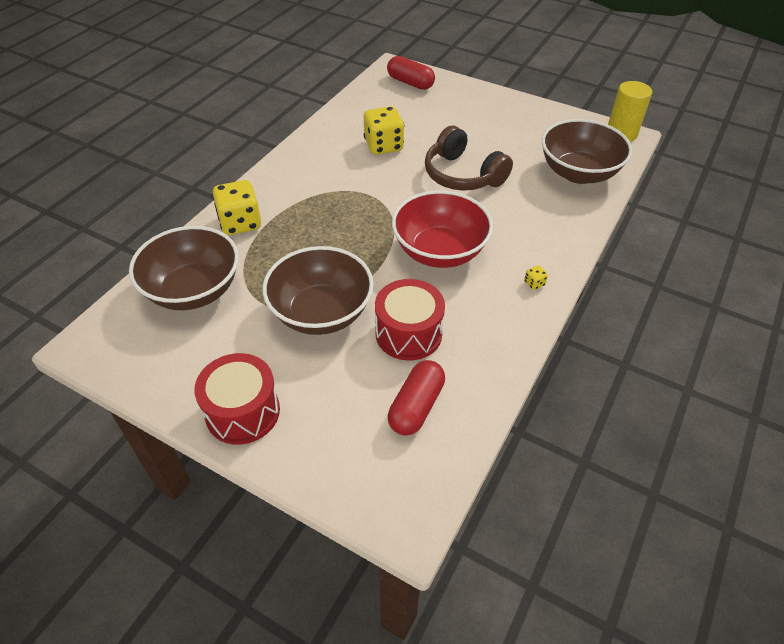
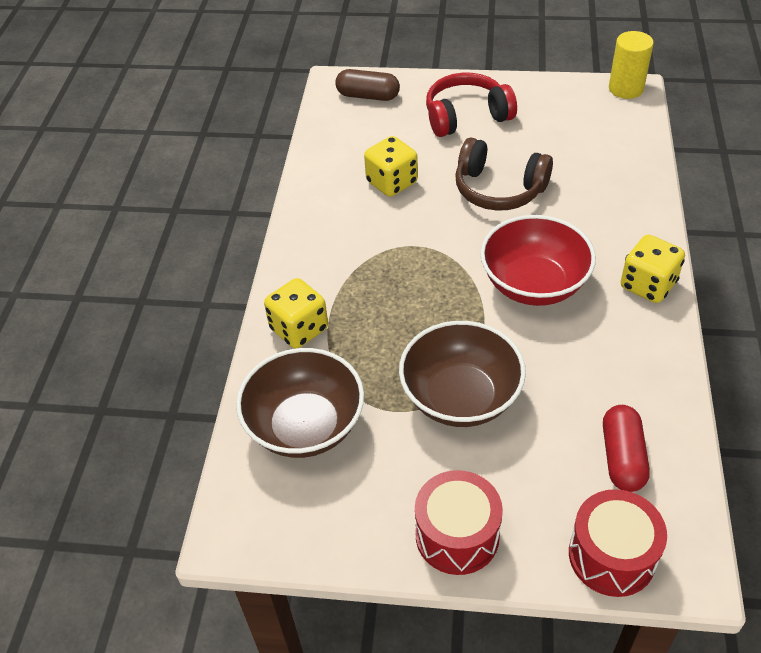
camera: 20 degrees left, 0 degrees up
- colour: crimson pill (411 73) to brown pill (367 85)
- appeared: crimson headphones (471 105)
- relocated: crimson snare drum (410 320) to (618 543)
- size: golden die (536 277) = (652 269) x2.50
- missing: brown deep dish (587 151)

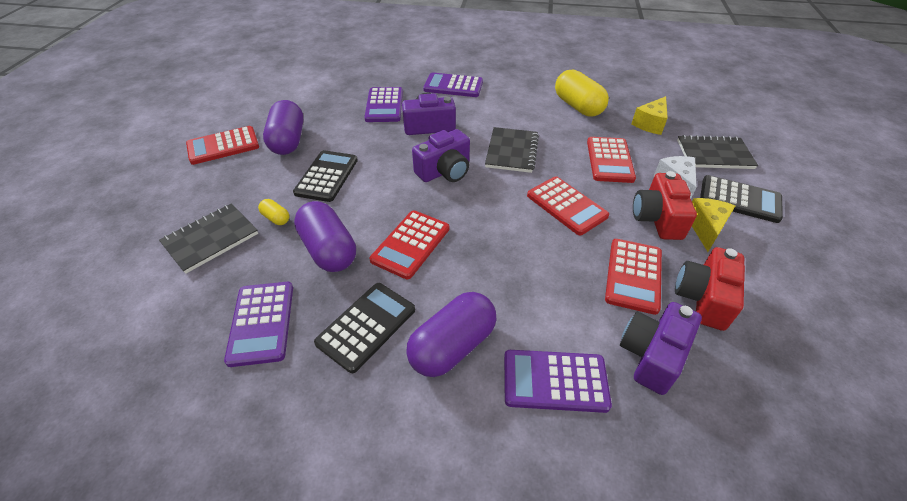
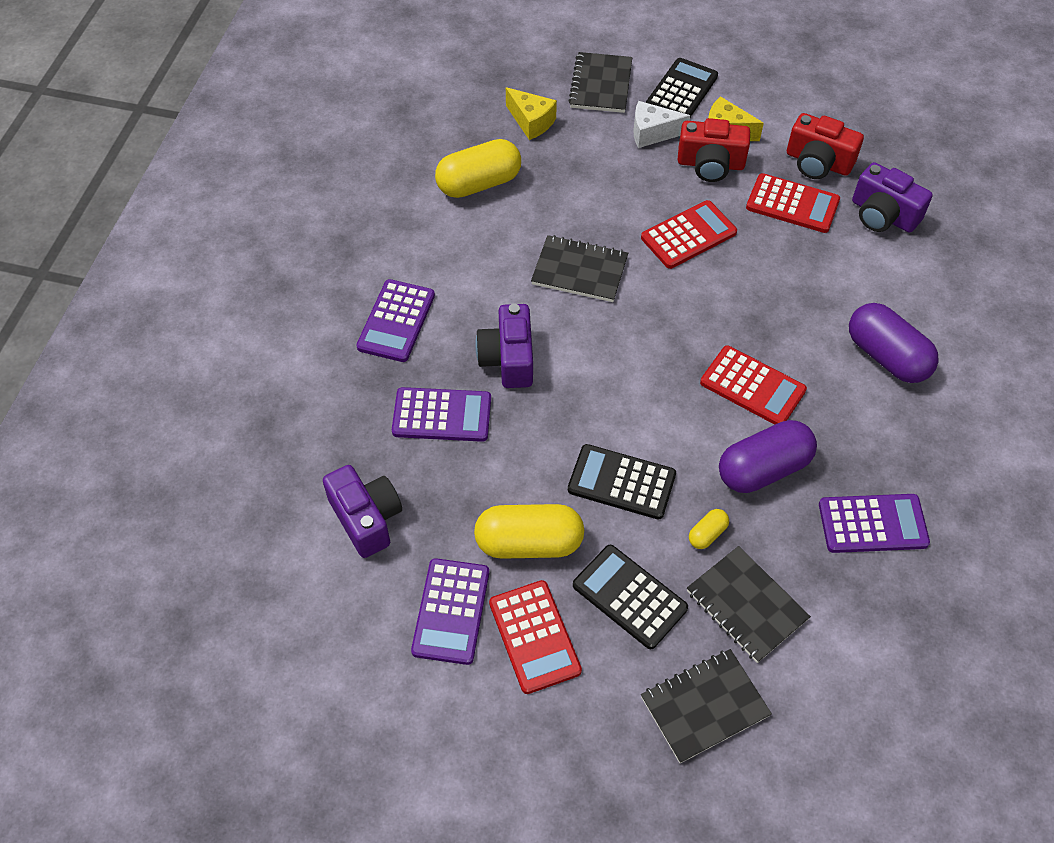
camera: 85 degrees left, 10 degrees up
- relocated: royal purple photo camera (441 155) to (362 511)
- relocated: royal purple pocket calculator (558 381) to (450 611)
- colour: royal purple pill (283 127) to golden pill (529 531)
- relocated: jet-black pocket calculator (364 328) to (630 597)
- appeared: jet-black notebook (706 706)
- missing: crimson pocket calculator (611 160)

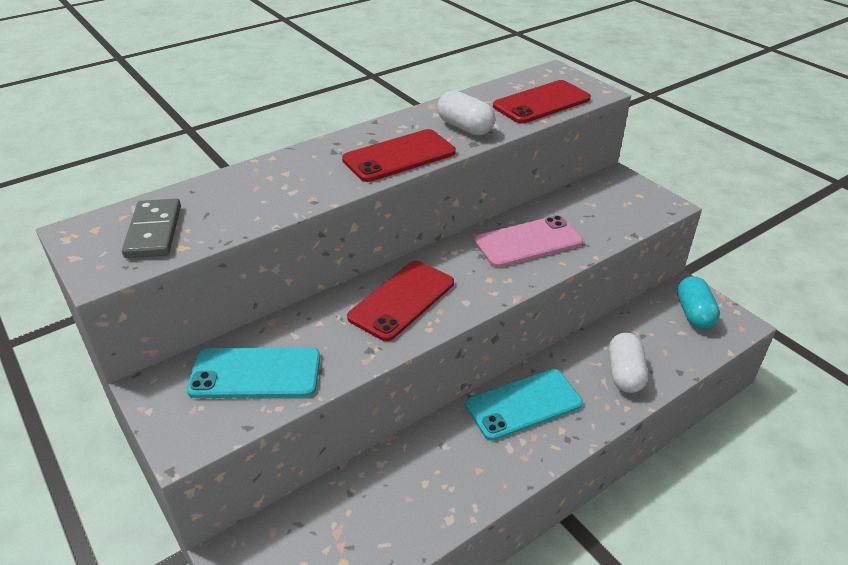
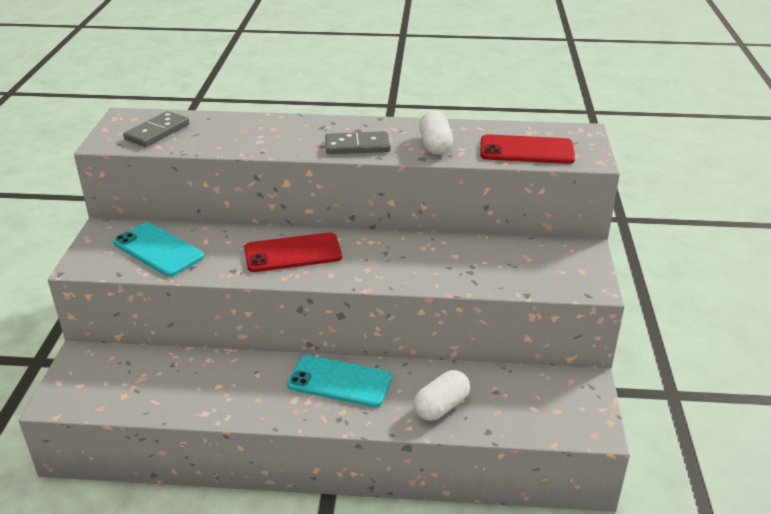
camera: 40 degrees right, 5 degrees down
- exchanged: crimson mobile phone (399 155) to grey domino tile (358 142)
- missing: rosy mobile phone (528 241)
- missing: turquoise pill (698 302)

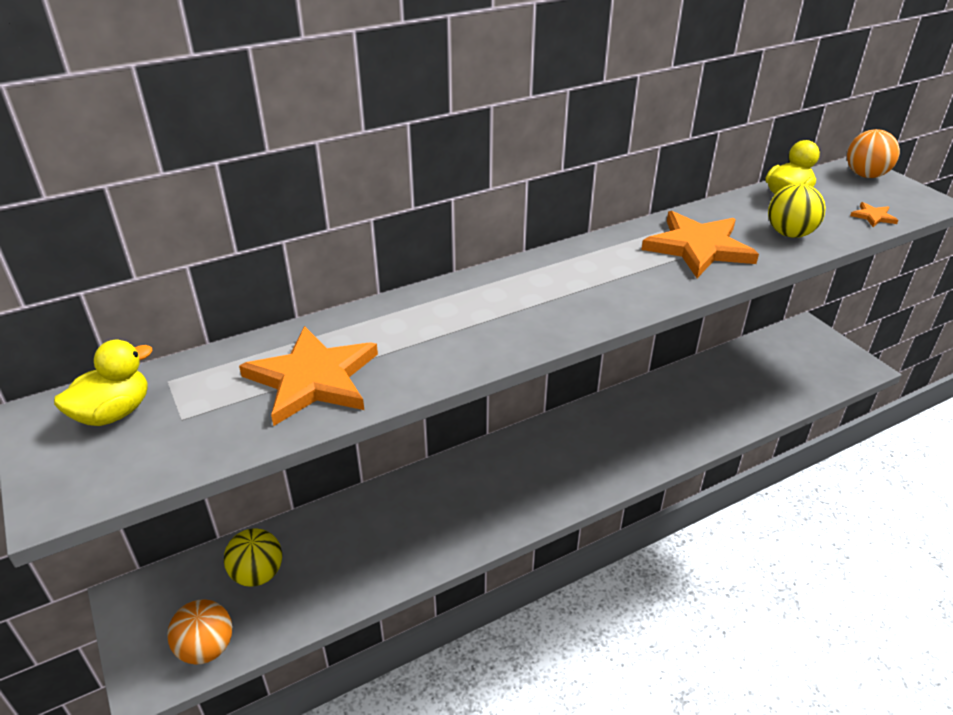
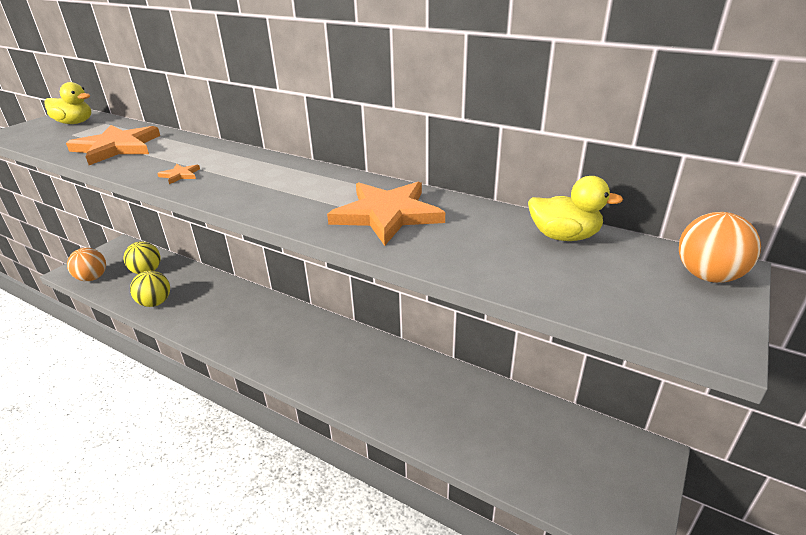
camera: 60 degrees right, 5 degrees down
- relocated: golden ball (797 210) to (150 289)
- relocated: orange-coloured star (874 214) to (178 174)

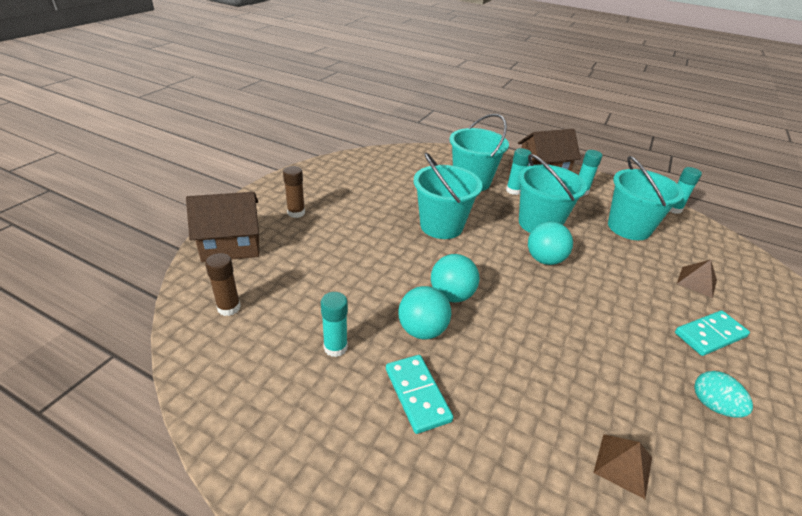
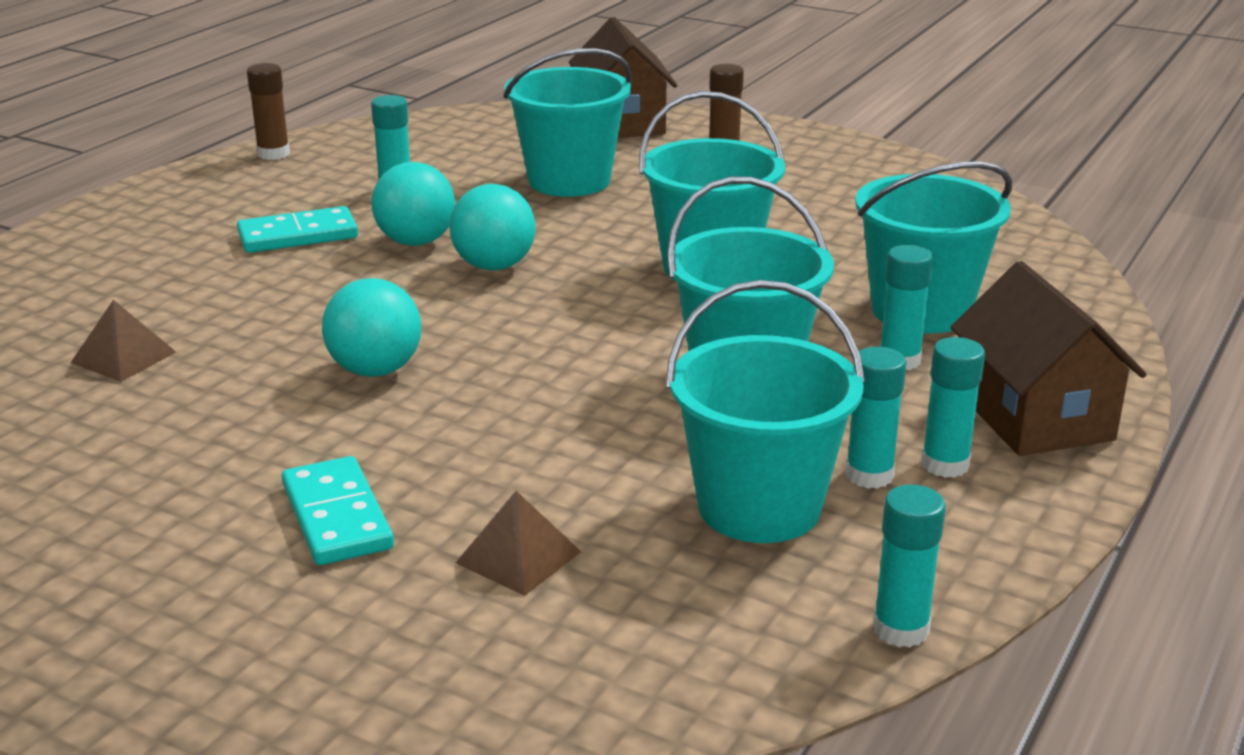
camera: 95 degrees right, 10 degrees down
- relocated: brown stick of glue (223 284) to (268 111)
- relocated: turquoise ball (550 243) to (371 327)
- appeared: turquoise sand bucket (567 122)
- appeared: turquoise stick of glue (875 418)
- missing: turquoise egg shape (723 394)

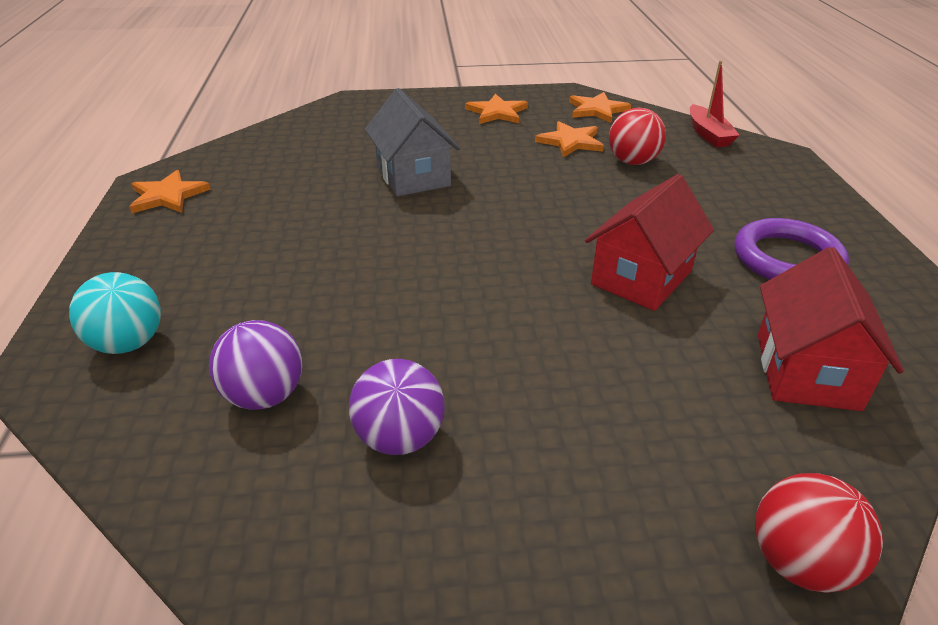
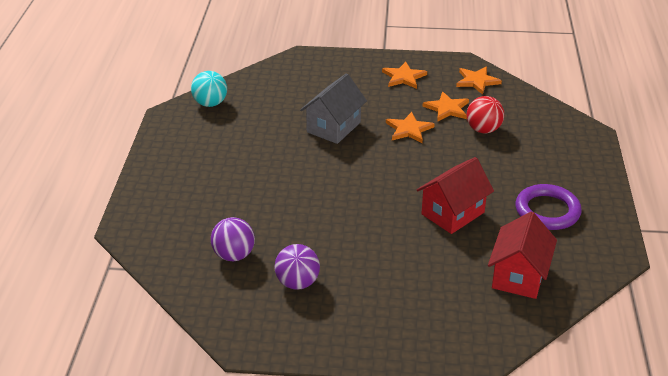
camera: 10 degrees right, 0 degrees up
- relocated: turquoise ball (115 313) to (209 89)
- spun: grey house (412 142) = (333 108) 45 degrees clockwise
- relocated: orange-coloured star (170 191) to (410 127)
- missing: crimson boat (715 104)
- missing: crimson ball (819 533)

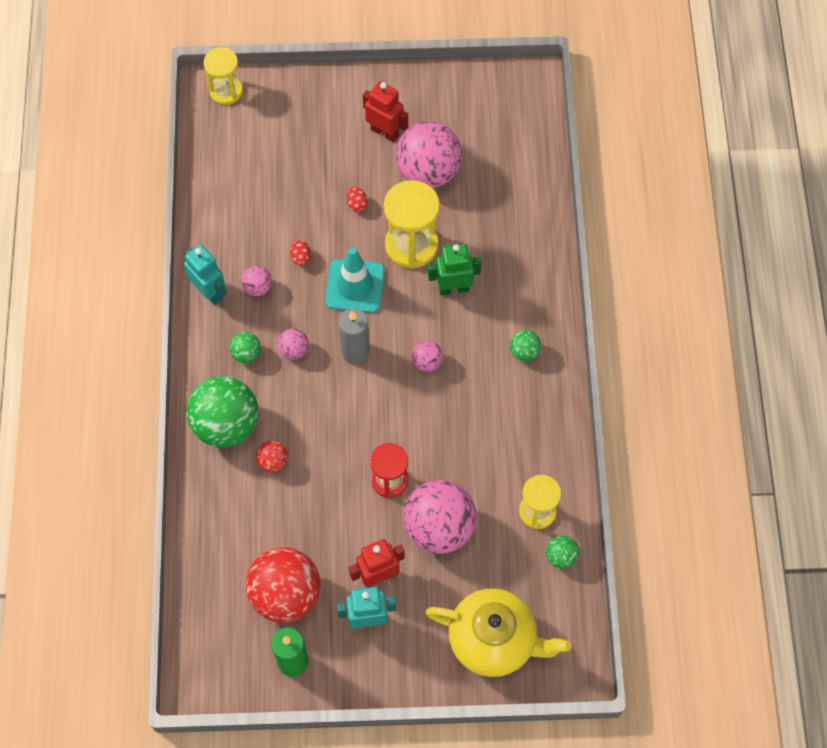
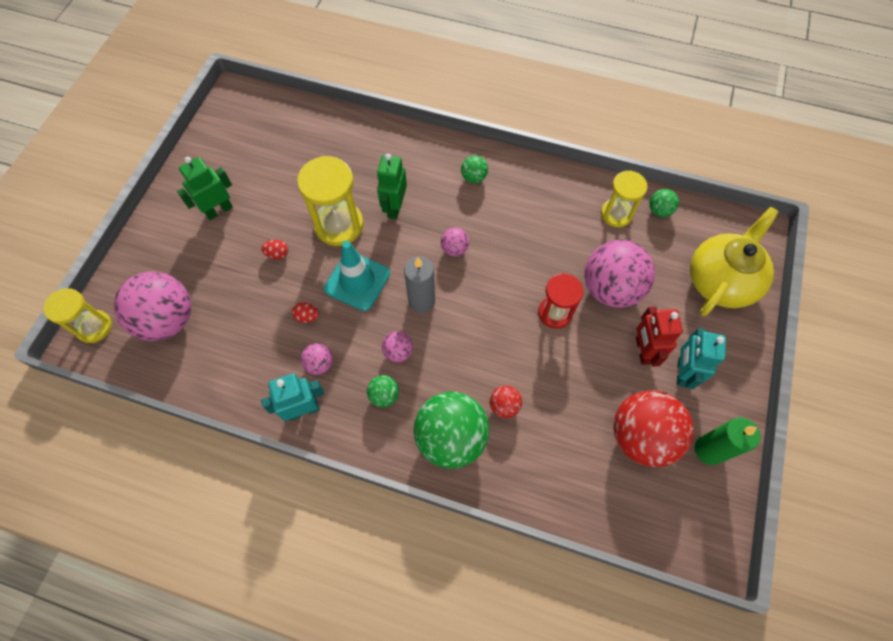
camera: 70 degrees left, 0 degrees up
- relocated: rosy ball (429 154) to (152 306)
- colour: crimson toy robot (385 112) to green toy robot (205 188)

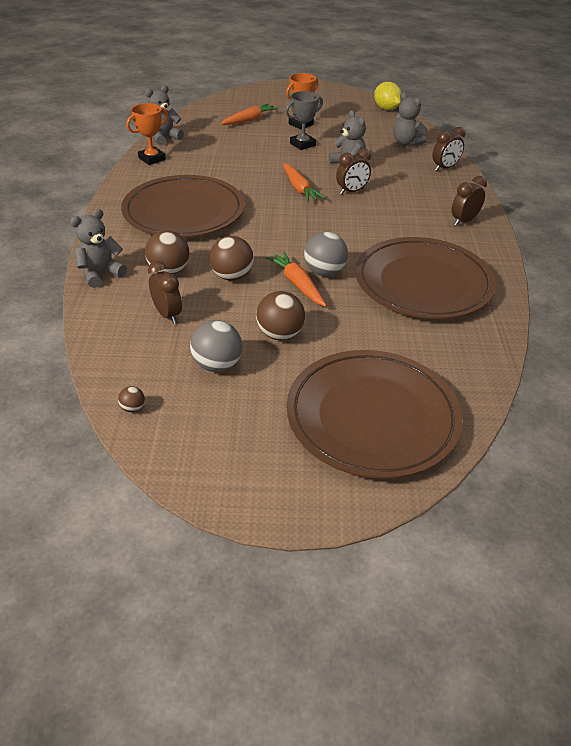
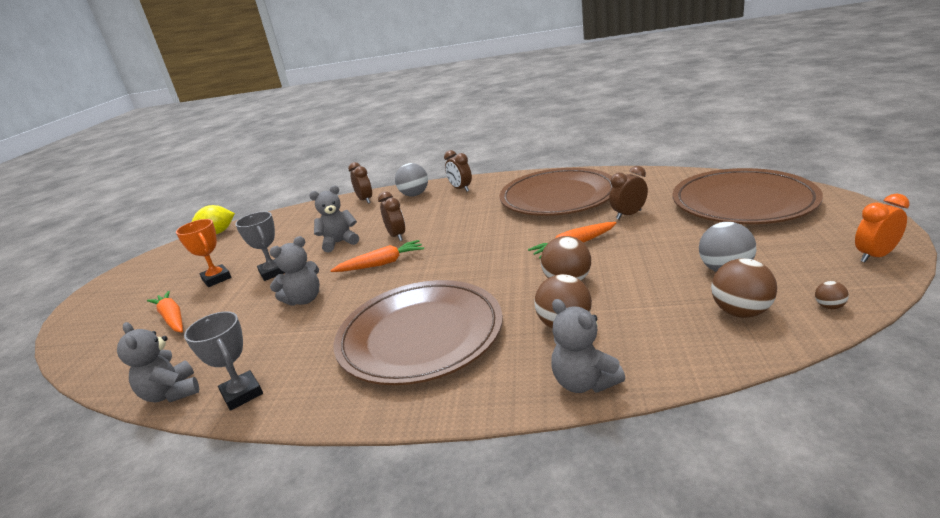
camera: 80 degrees left, 15 degrees down
- colour: orange-coloured award cup (147 134) to grey award cup (223 361)
- relocated: grey teddy bear (410 119) to (295 271)
- relocated: grey ball (326 254) to (411 179)
- relocated: brown bedside clock (165 292) to (628 192)
- relocated: brown ball (280 315) to (744 288)
- appeared: orange-coloured bedside clock (882 227)

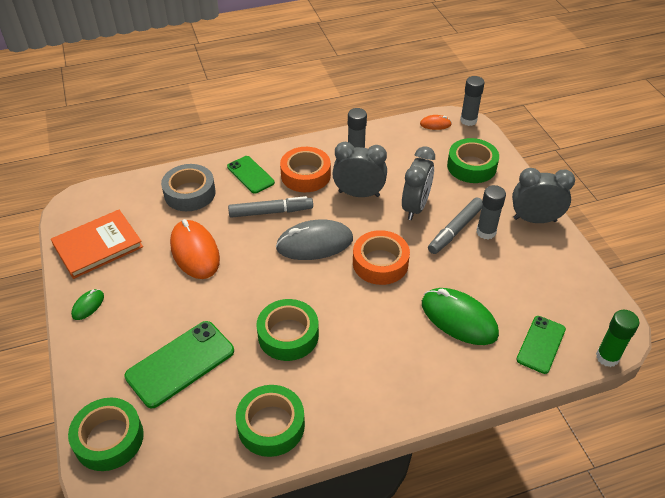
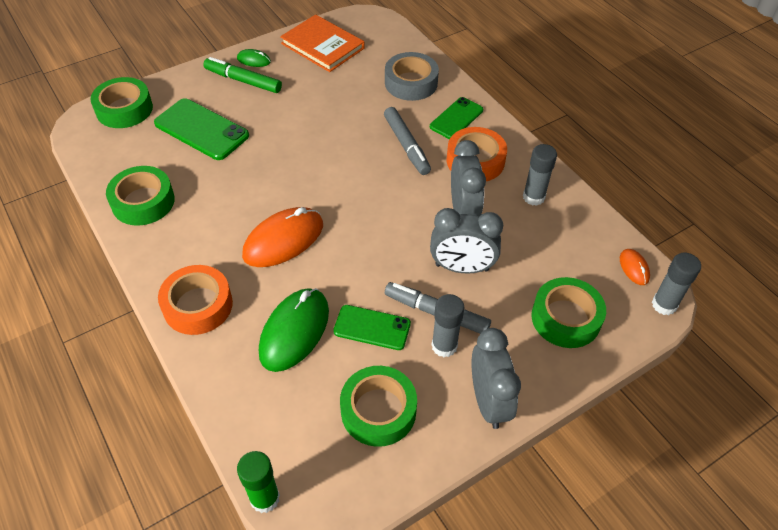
camera: 75 degrees right, 5 degrees up
- relocated: orange-coloured roll of tape (381 257) to (195 300)
- appeared: green marker (242 75)
- relocated: orange-coloured mouse (195 249) to (282 237)
- relocated: green mobile phone (541 345) to (372 327)
- relocated: green roll of tape (287 330) to (378 406)
- missing: grey mouse (314 239)

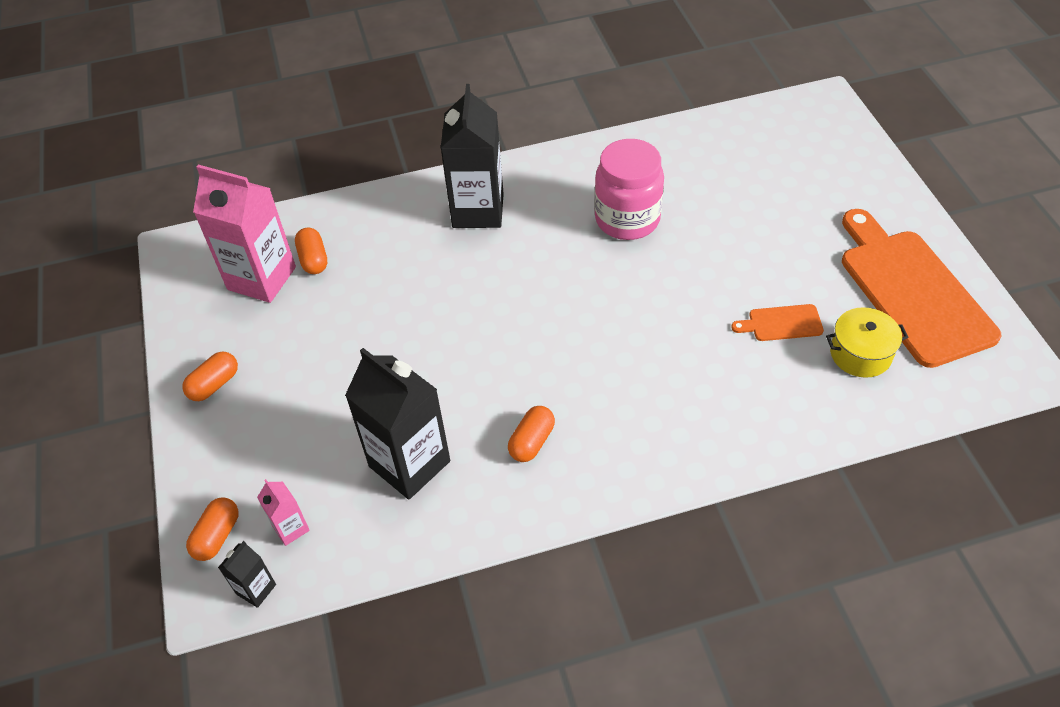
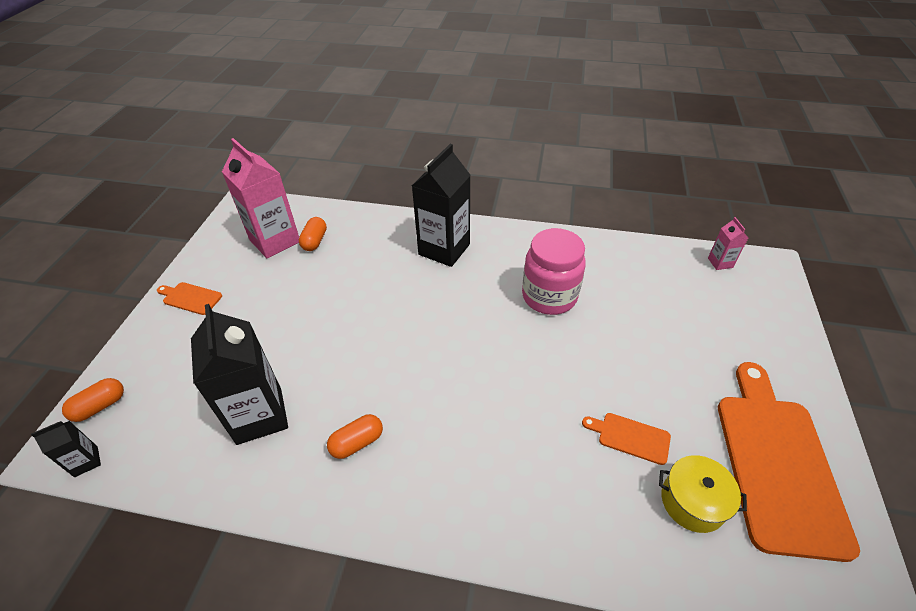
camera: 25 degrees right, 5 degrees down
- exchanged: orange-coloured pill (210 376) to orange-coloured cutting board (189 298)
- relocated: rosy juice carton (283 512) to (728 243)

